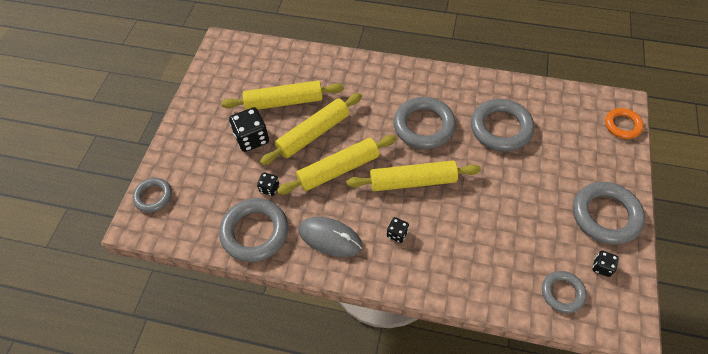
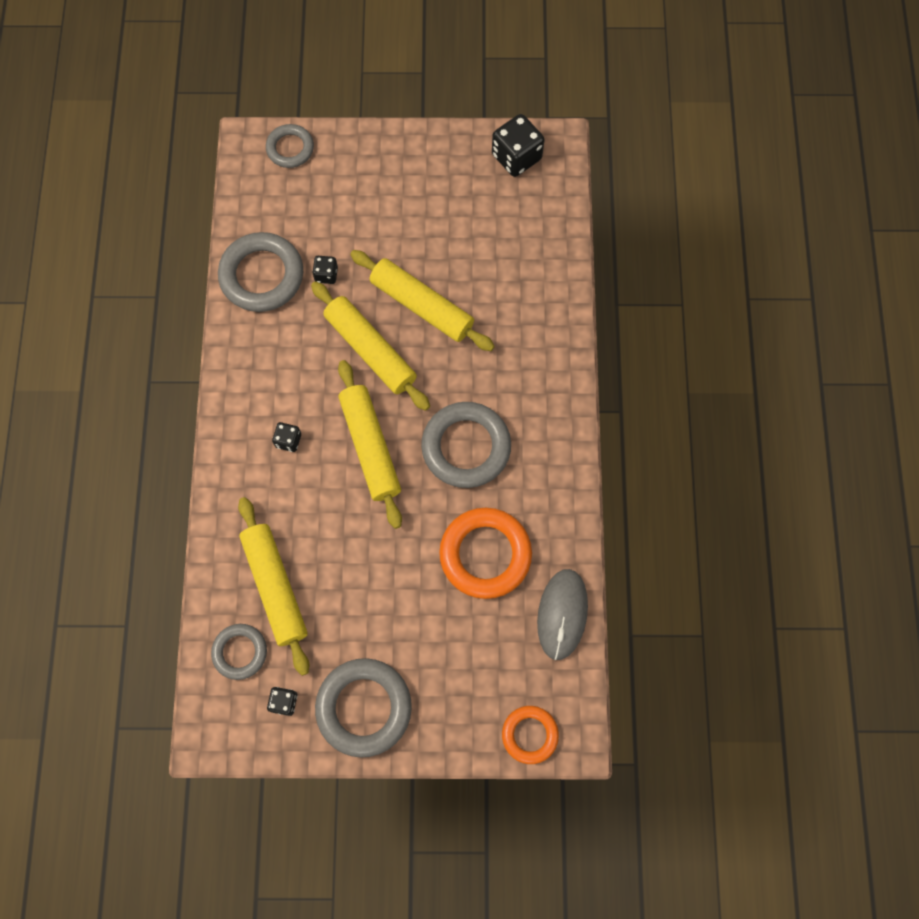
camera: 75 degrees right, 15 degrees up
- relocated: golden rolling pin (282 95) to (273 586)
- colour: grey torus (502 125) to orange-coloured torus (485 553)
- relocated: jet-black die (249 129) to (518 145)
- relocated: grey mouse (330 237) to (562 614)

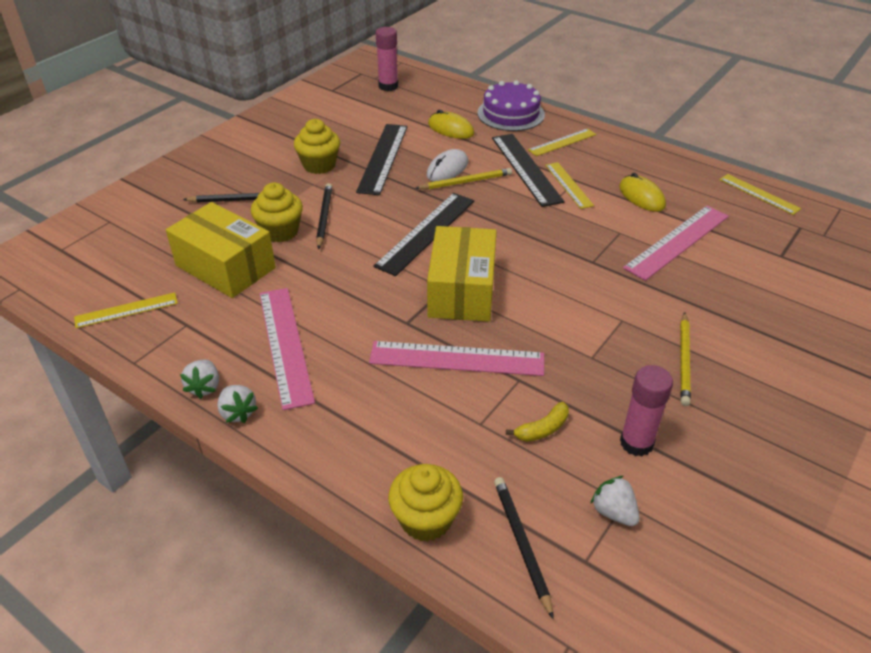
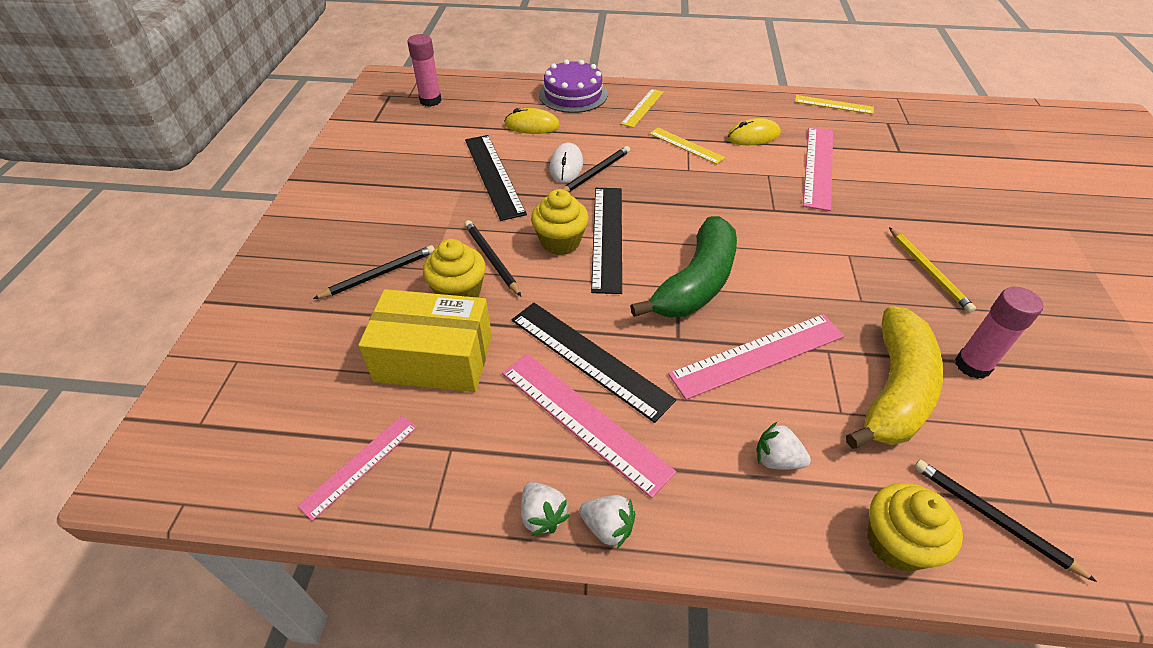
camera: 30 degrees left, 5 degrees up
- colour: golden ruler (126 310) to rosy ruler (357 468)
- relocated: jet-black ruler (528 170) to (594 363)
- relocated: golden fairy cake (317 146) to (560 222)
- colour: golden pencil (463 179) to jet-black pencil (596 169)
- exchanged: golden package (462 274) to green banana fruit (683 267)
- spun: golden mouse (642 192) = (754 131) 45 degrees counterclockwise
- relocated: white toy strawberry (614 501) to (783 446)
- size: golden banana fruit (537 422) = (894 377) x2.45

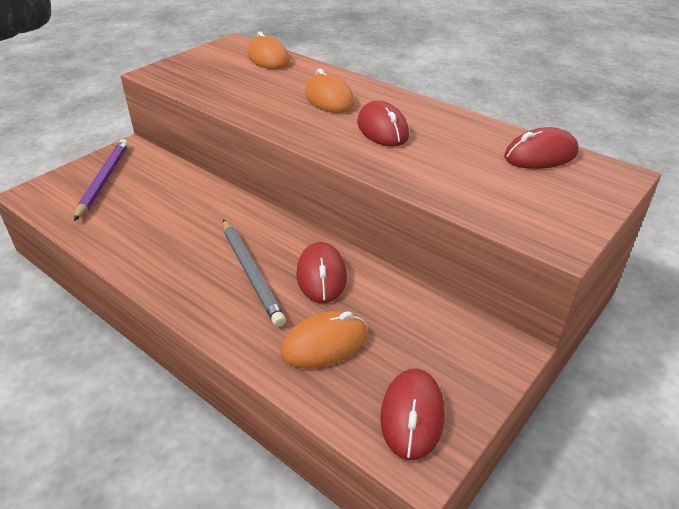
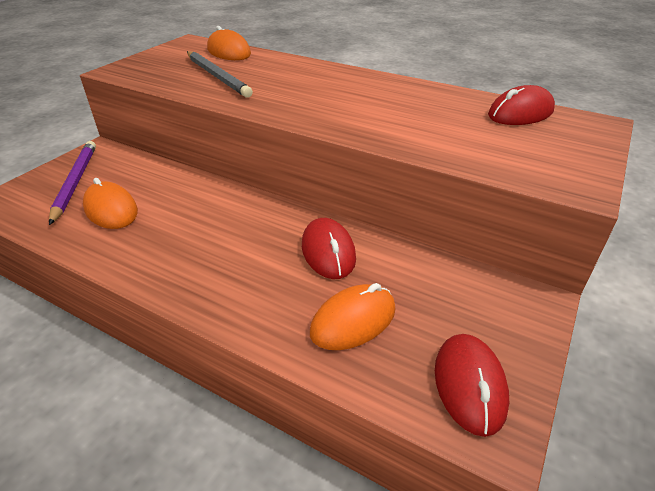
camera: 10 degrees left, 0 degrees up
- relocated: orange-coloured mouse (329 91) to (110 203)
- relocated: grey pencil (254 273) to (220 74)
- missing: crimson mouse (383 124)

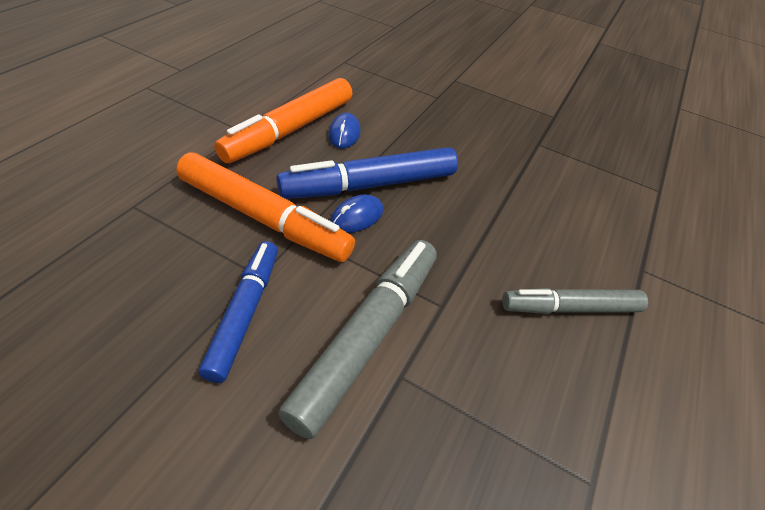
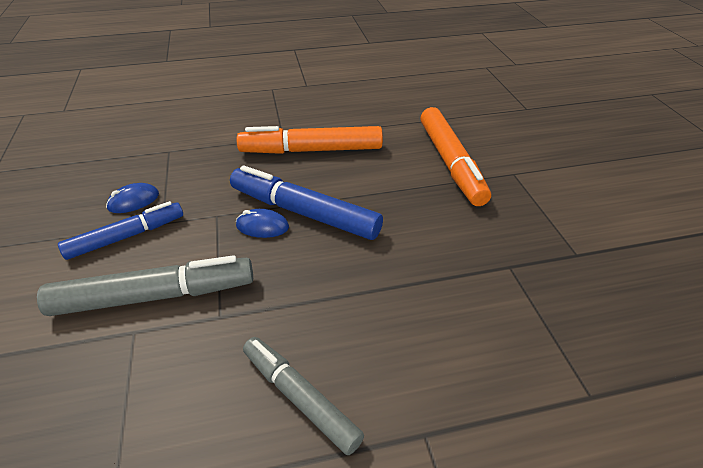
camera: 55 degrees right, 5 degrees down
- relocated: cobalt mouse (344 130) to (132 198)
- relocated: orange-coloured marker (265 207) to (455 156)

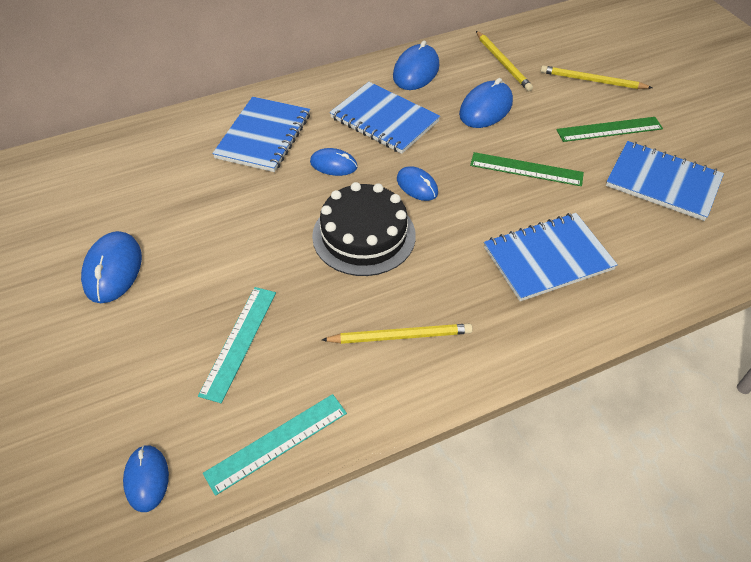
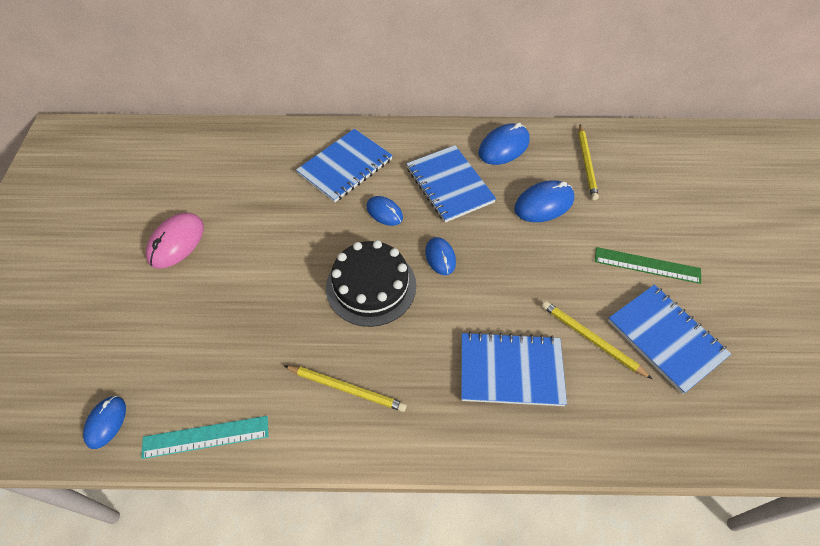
camera: 25 degrees right, 5 degrees up
- colour: cobalt mouse (111 267) to rosy mouse (175 241)
- relocated: golden pencil (596 77) to (597 340)
- missing: turquoise ruler (237 345)
- missing: green ruler (527 169)

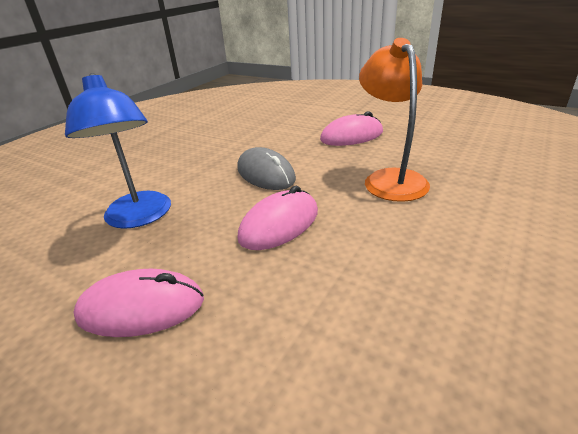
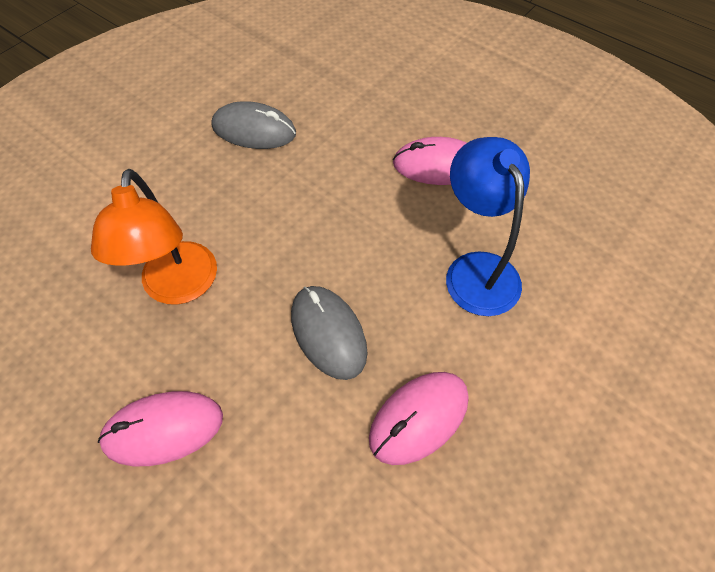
camera: 175 degrees left, 25 degrees up
- appeared: grey mouse (254 125)
- relocated: rosy mouse (277 218) to (419 418)

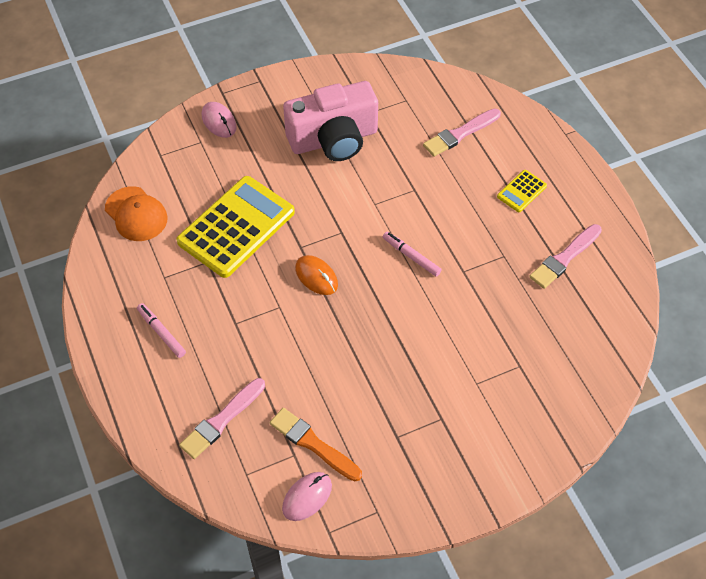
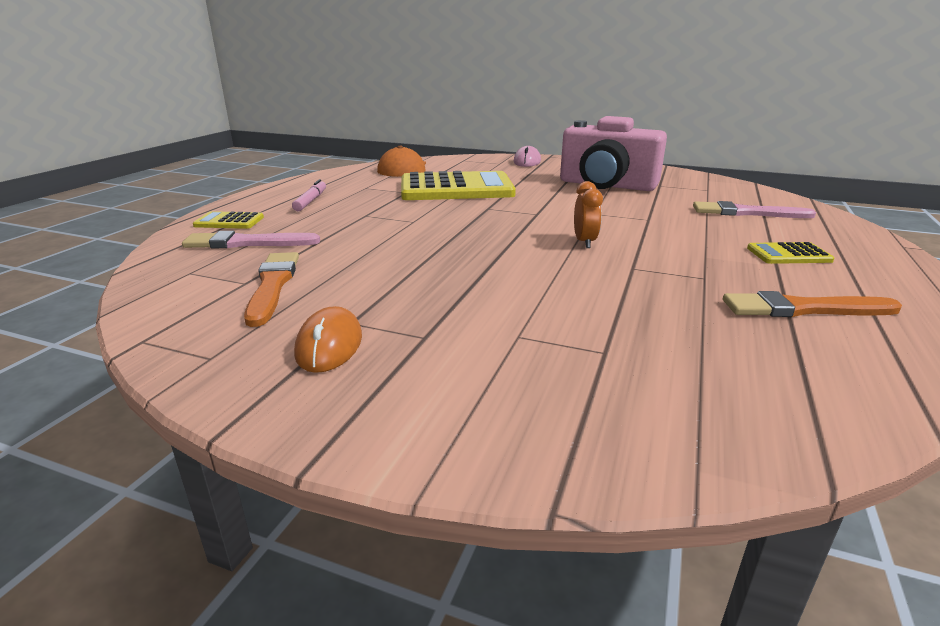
camera: 45 degrees right, 30 degrees down
- appeared: golden pocket calculator (228 220)
- relocated: orange-coloured mouse (316 275) to (328 339)
- exchanged: rosy marker (412 254) to orange-coloured bedside clock (588 214)
- colour: rosy paintbrush (565 256) to orange-coloured paintbrush (812 304)
- missing: rosy mouse (307 496)

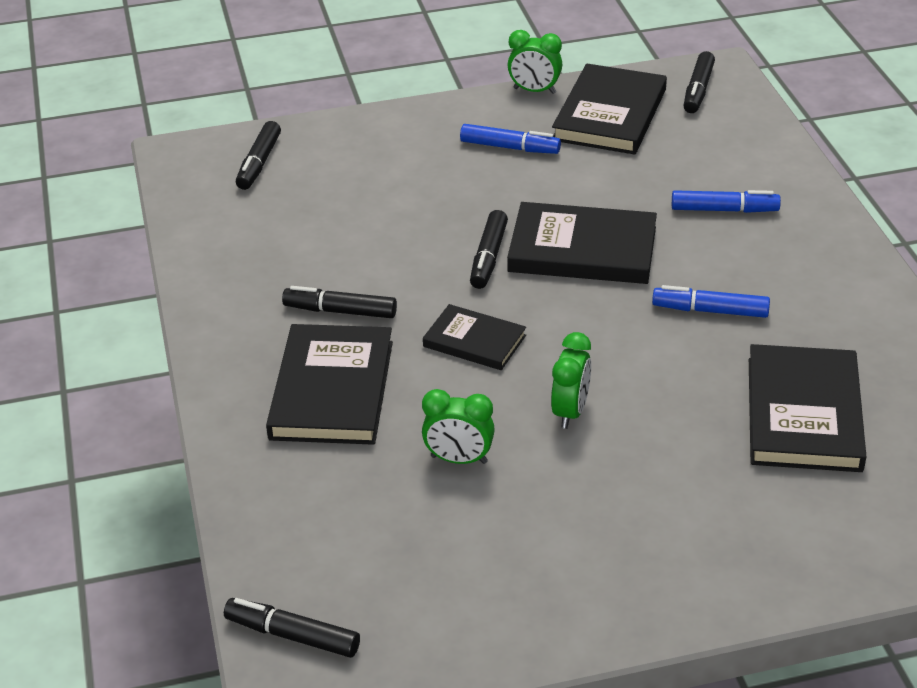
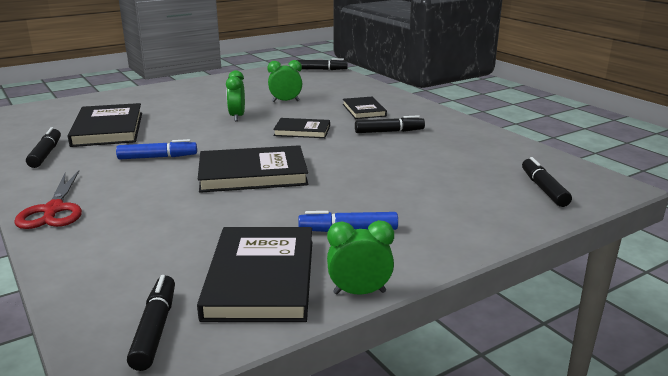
camera: 160 degrees right, 15 degrees down
- appeared: crimson pair of scissors (48 200)
- relocated: jet-black marker (489 249) to (43 147)
- size: jet-black hardcover (329 384) = (365 108) x0.59
- missing: cobalt marker (726 201)

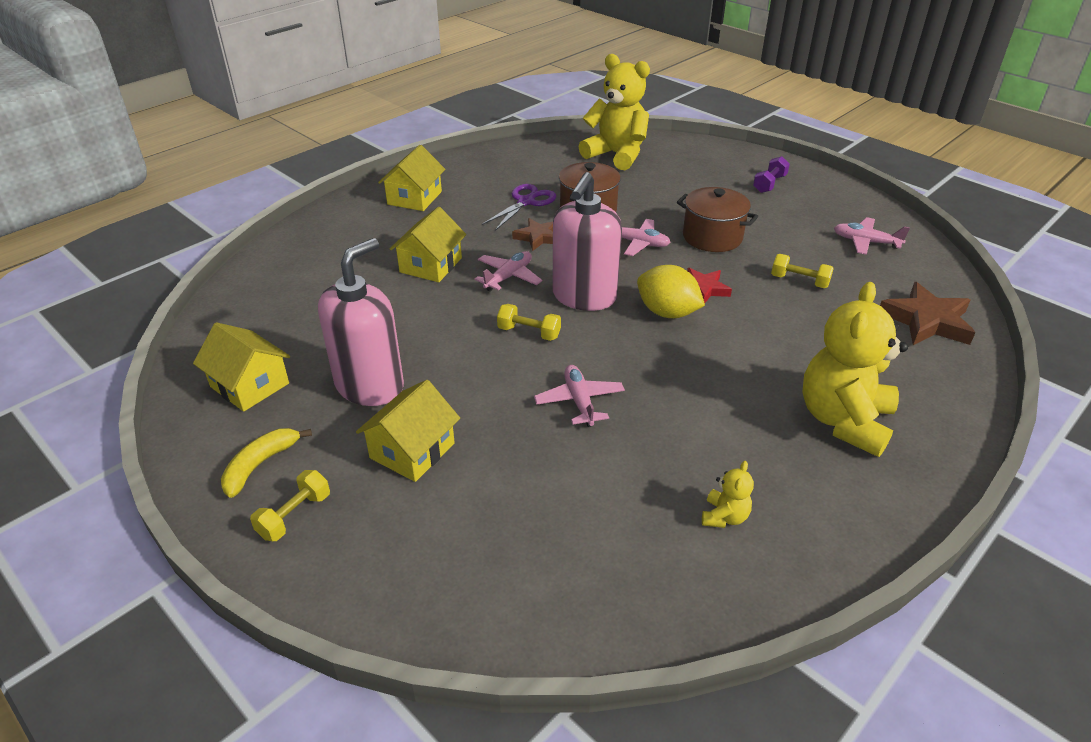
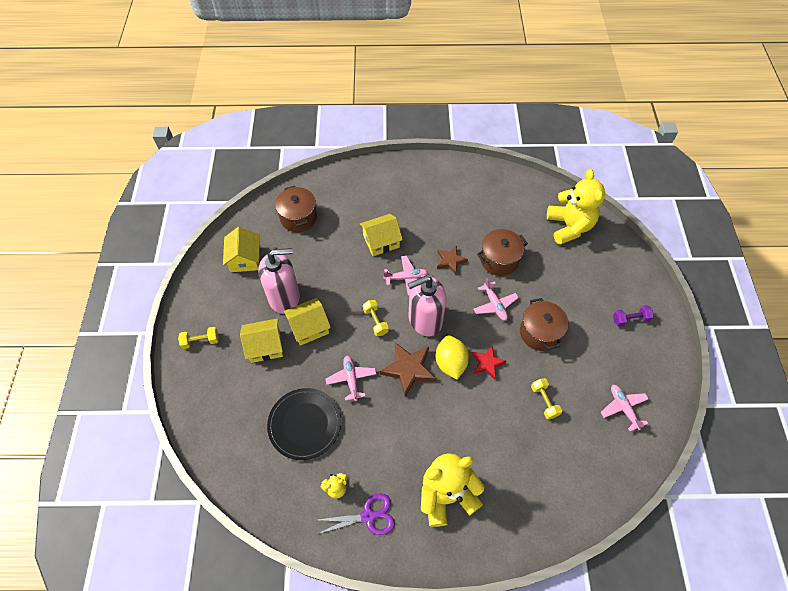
camera: 45 degrees right, 20 degrees up
- appeared: jet-black dinner plate (304 424)
- appeared: brown stockpot (296 209)
- relocated: golden house (411 178) to (307 322)
- relocated: royal purple pair of scissors (519 207) to (356 514)
- spun: rosy aeroplane (579 396) = (350 378) 45 degrees counterclockwise
- relocated: brown star (928 313) to (408 369)
- missing: golden banana fruit (266 463)

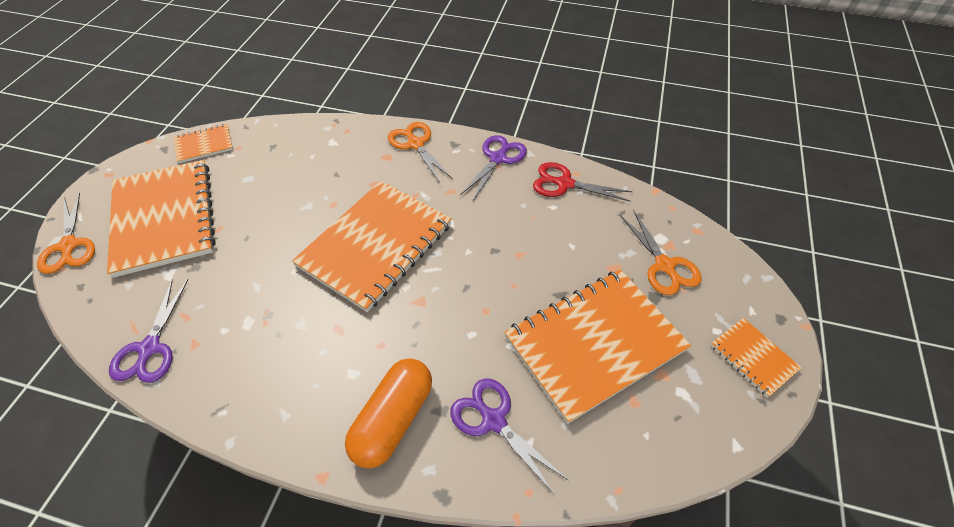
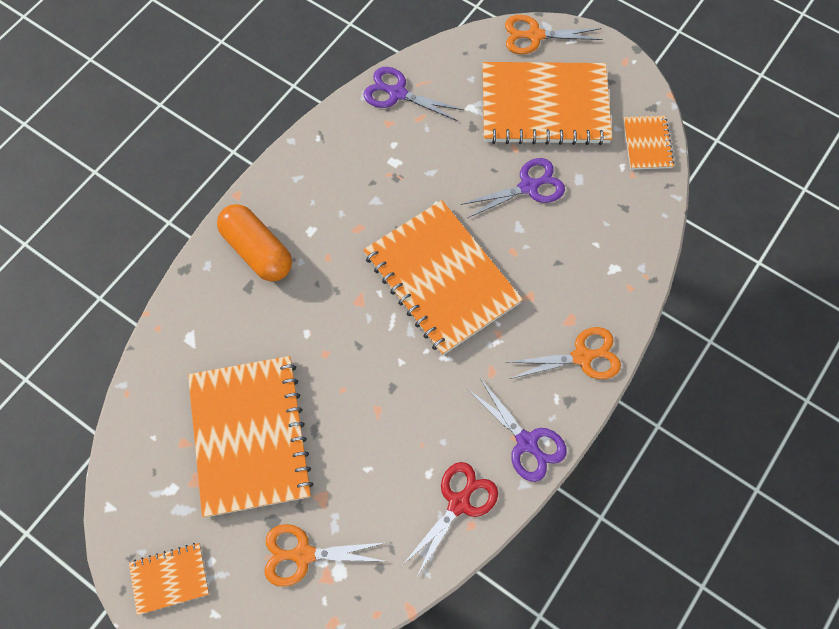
camera: 110 degrees right, 15 degrees up
- relocated: royal purple pair of scissors (509 436) to (513 188)

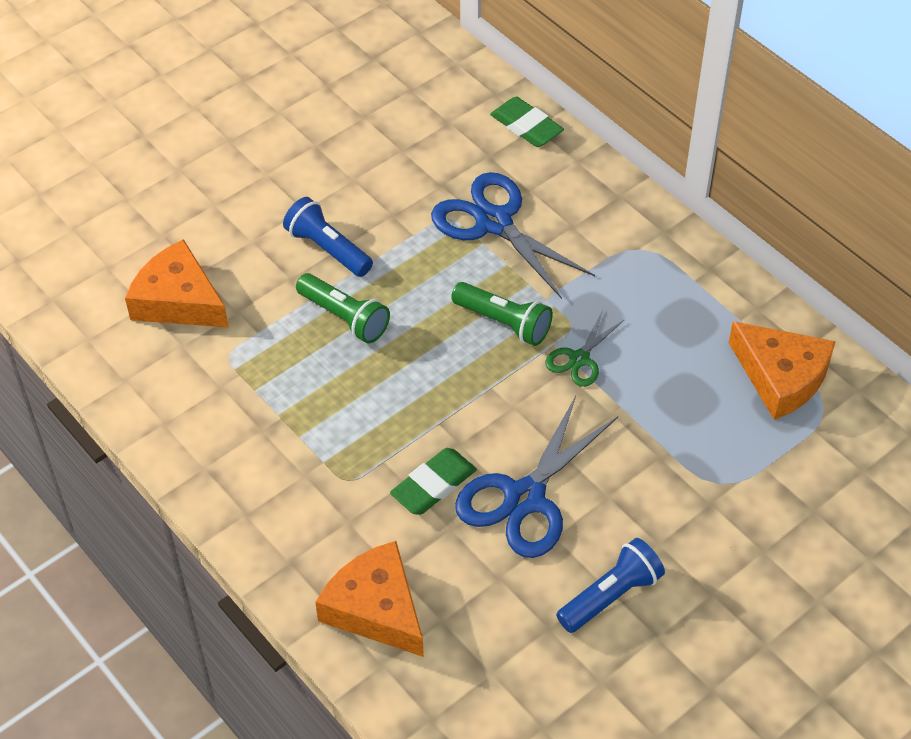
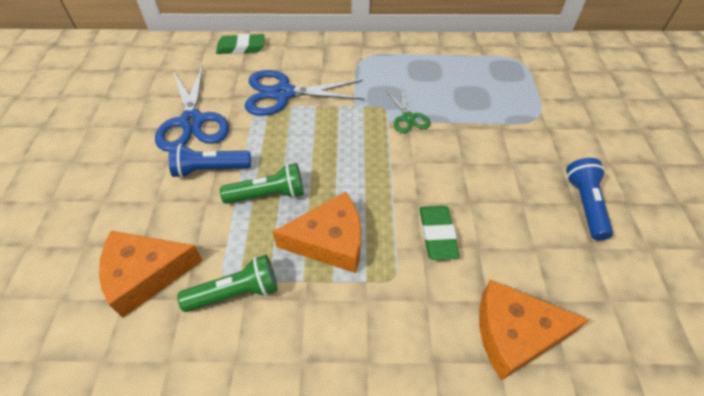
camera: 50 degrees left, 0 degrees up
- relocated: cobalt pair of scissors (536 477) to (192 108)
- relocated: green pocket torch (502 314) to (227 283)
- relocated: orange-coloured cheese wedge (782 370) to (317 232)

